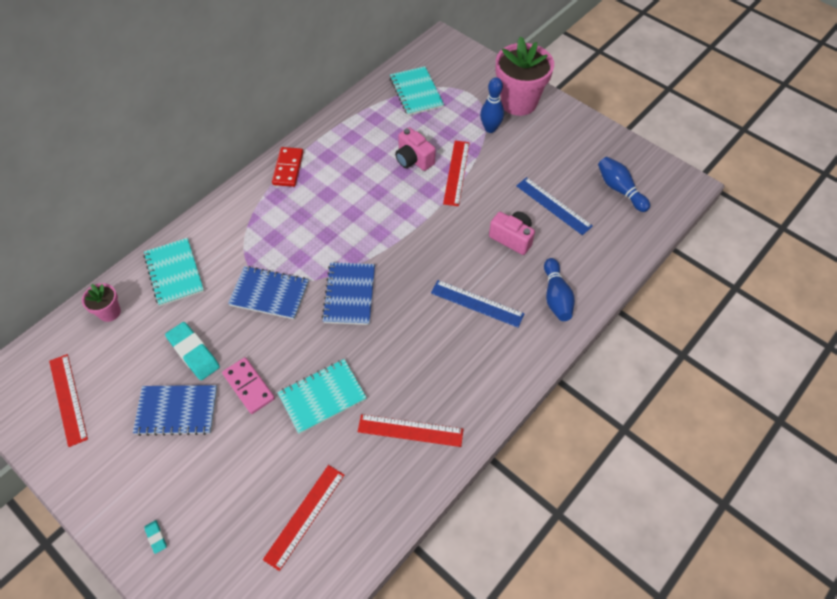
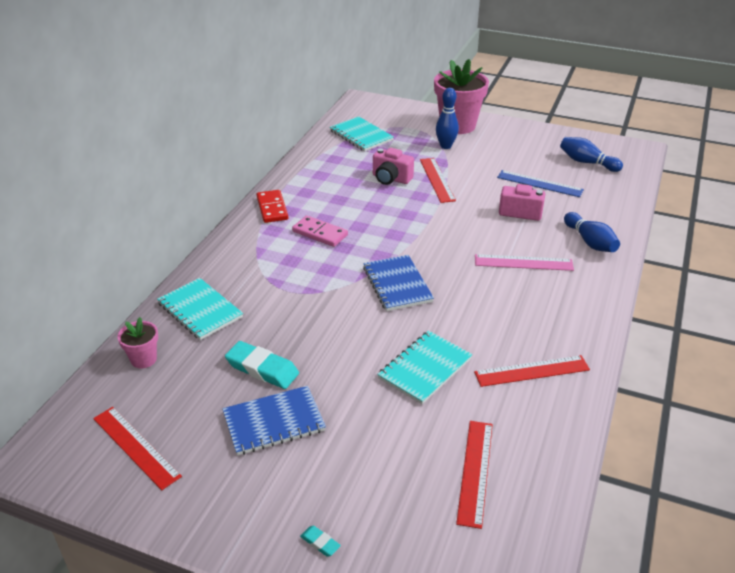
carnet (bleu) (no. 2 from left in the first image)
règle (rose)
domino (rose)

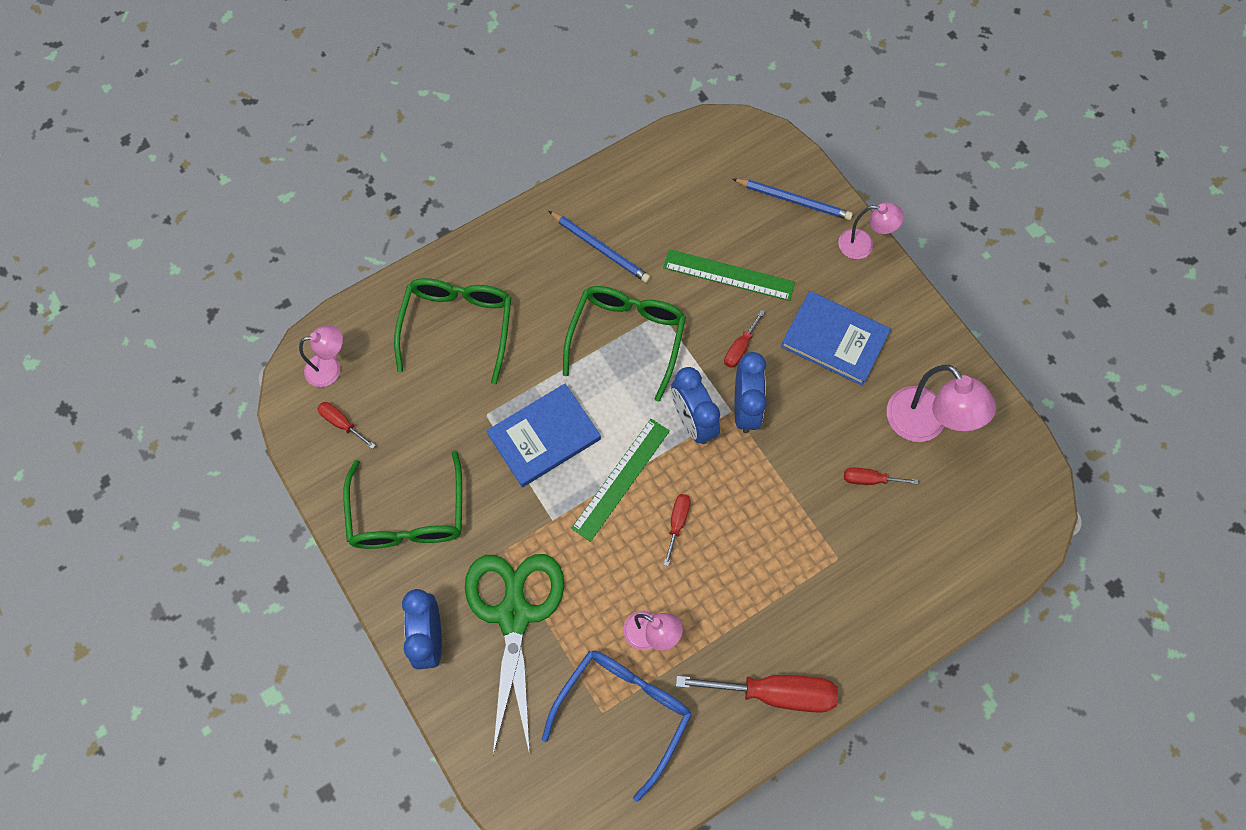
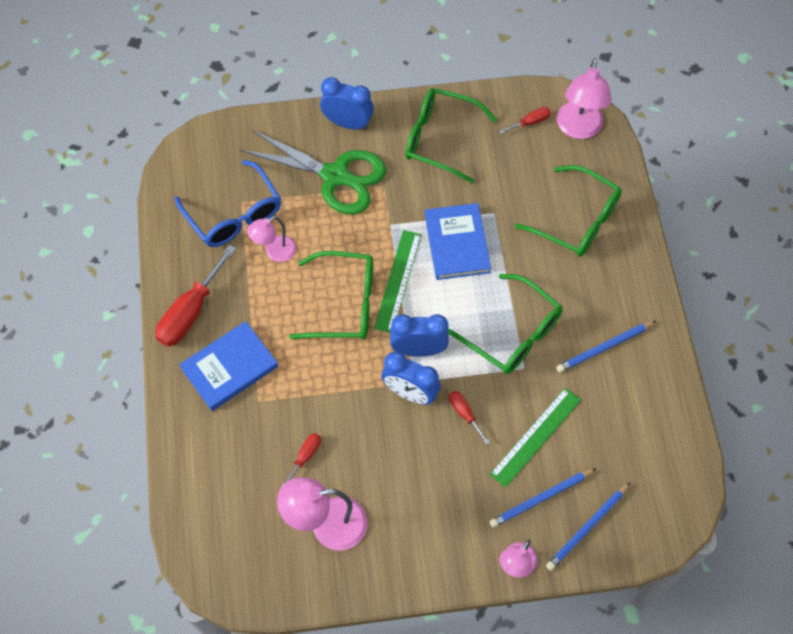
livre (bleu) (no. 1 from left)
lampe (rose) (no. 4 from left)
règle (vert) (no. 1 from left)
lunettes (vert) (no. 1 from left)
crayon (bleu) (no. 1 from left)

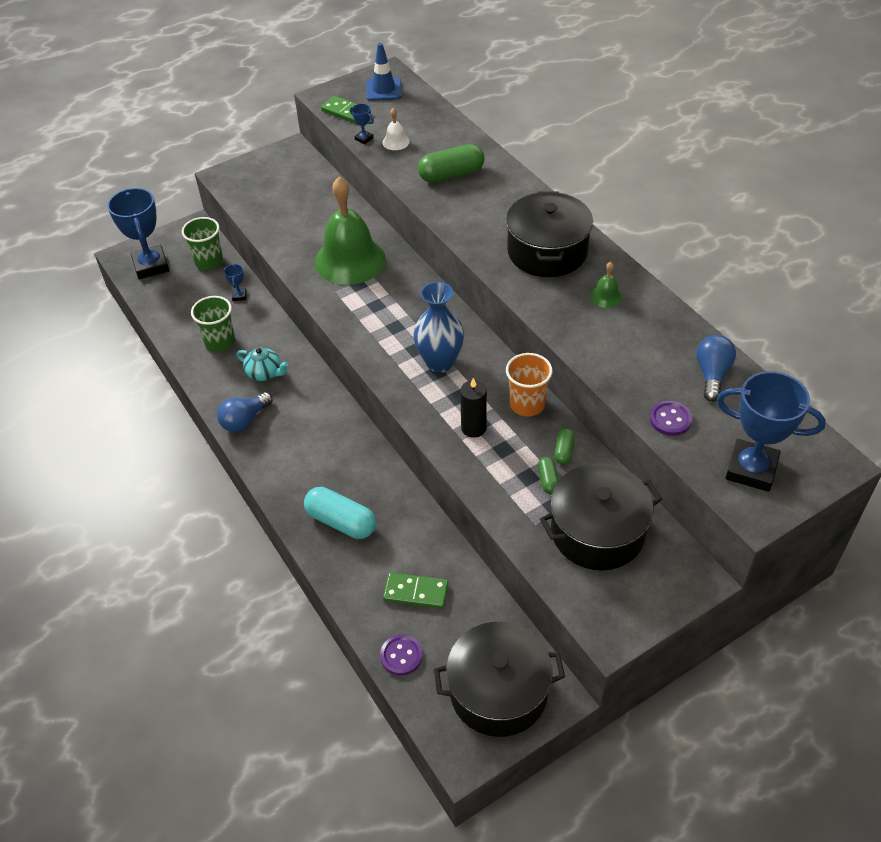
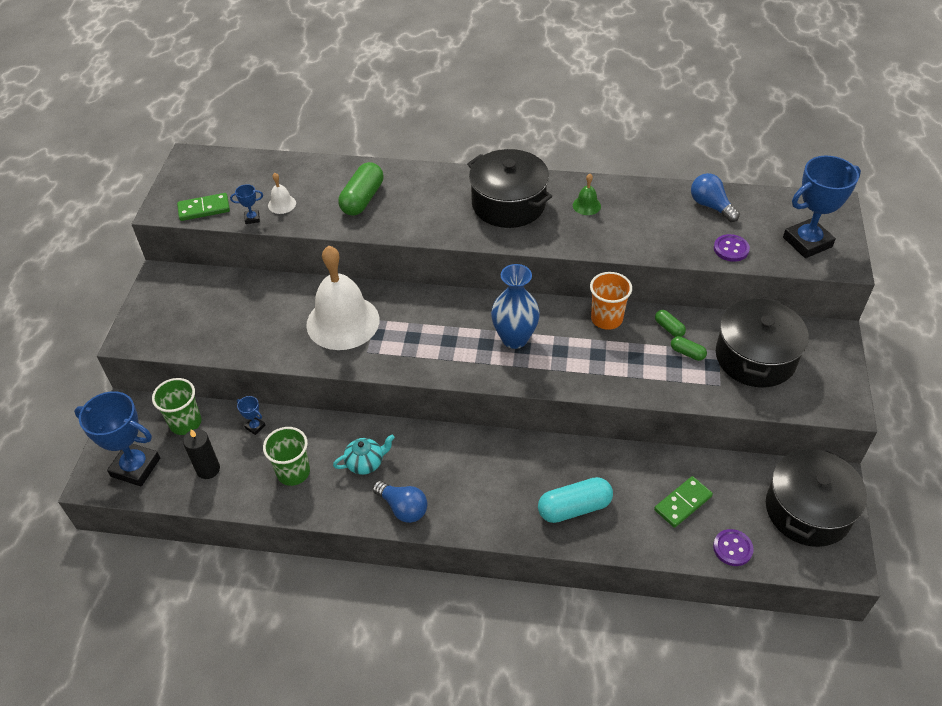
cône de chantier (bleu)
cloche (blanc) (no. 2 from left)
bougie (noir)
ampoule (bleu) (no. 1 from left)

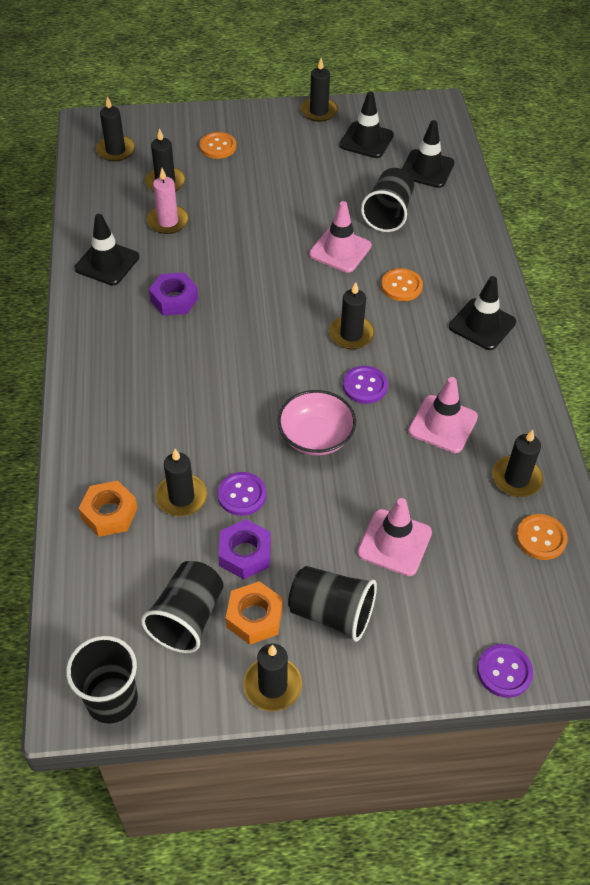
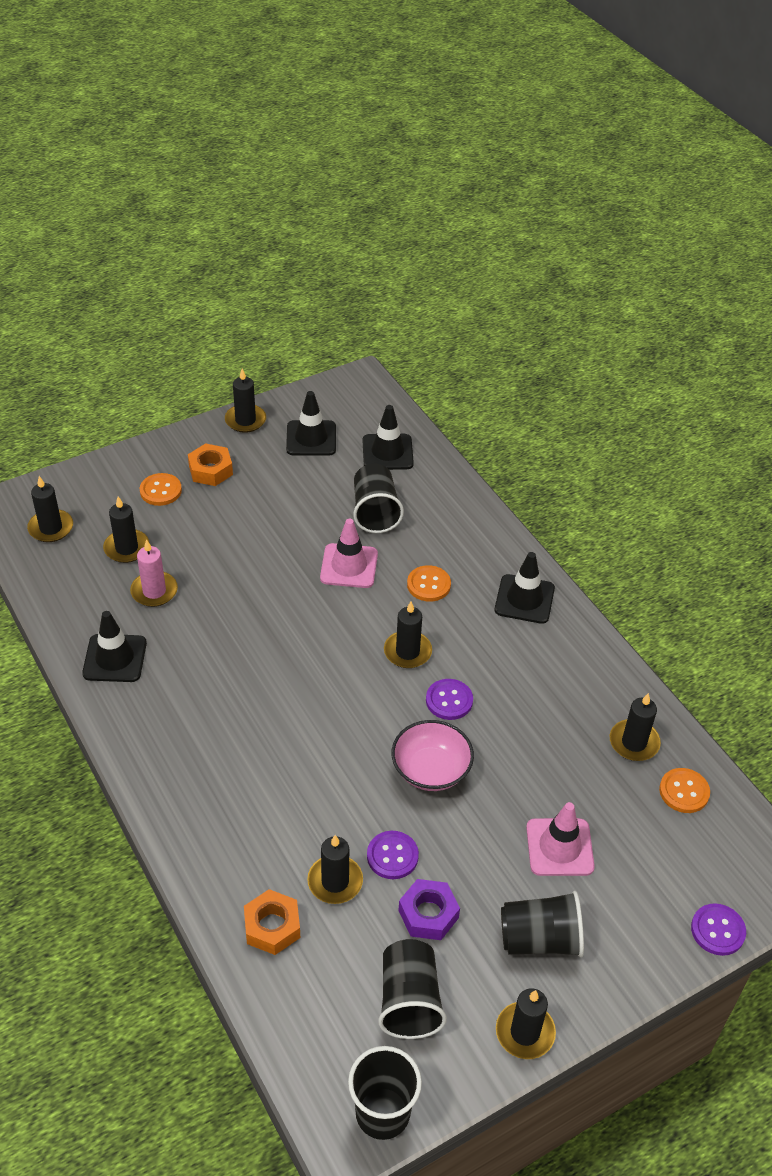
écrou (violet) (no. 1 from left in the first image)
cône de chantier (rose) (no. 3 from left in the first image)
écrou (orange) (no. 1 from left)

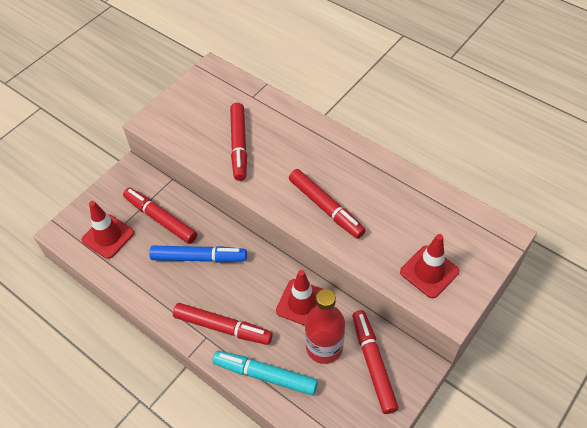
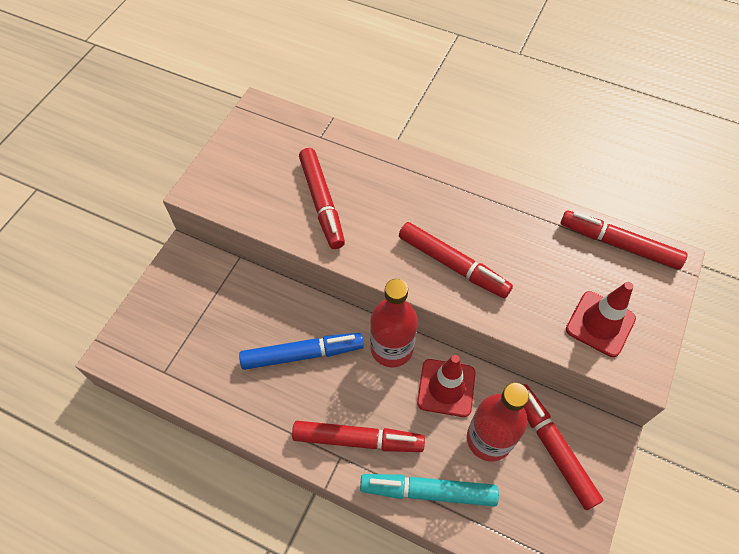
feutre (rouge) (no. 5 from left)
cône de chantier (rouge) (no. 1 from left in the first image)
bouteille (rouge) (no. 1 from left)

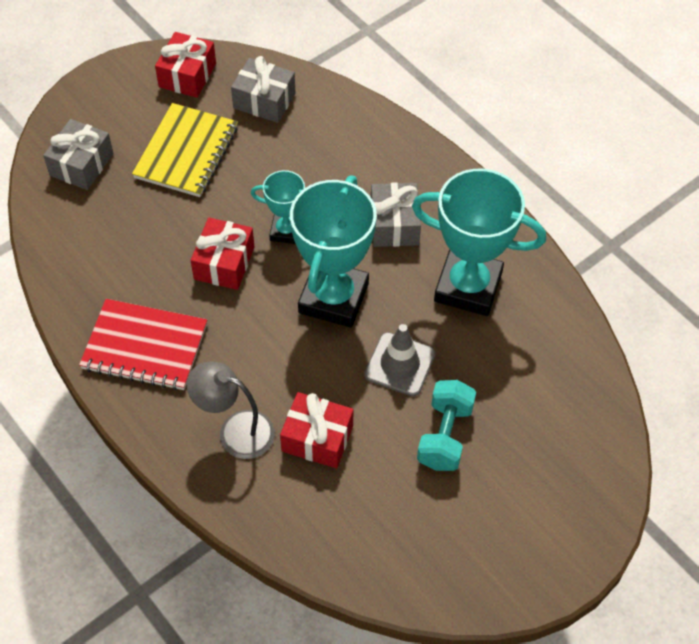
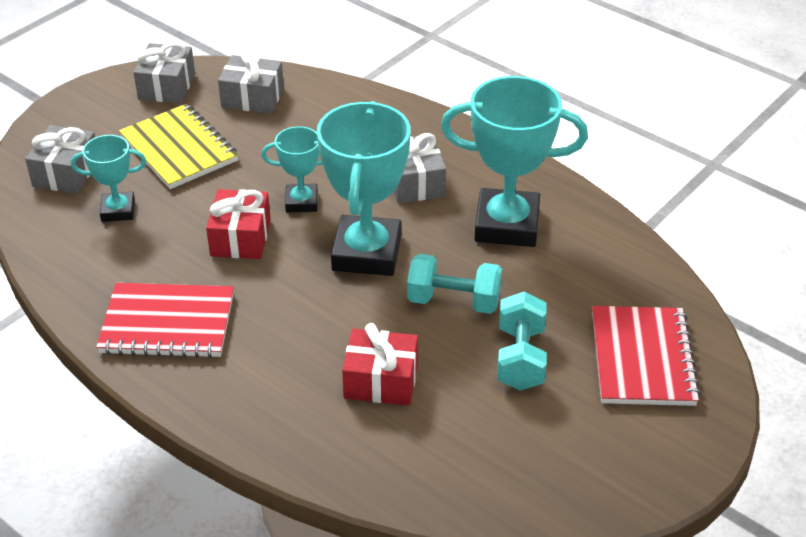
cadeau (gris) (no. 2 from left)
carnet (jaune)
haltère (turquoise) (no. 1 from left)
lampe (gris)
trophée (turquoise) (no. 1 from left)
carnet (rouge) (no. 2 from left)

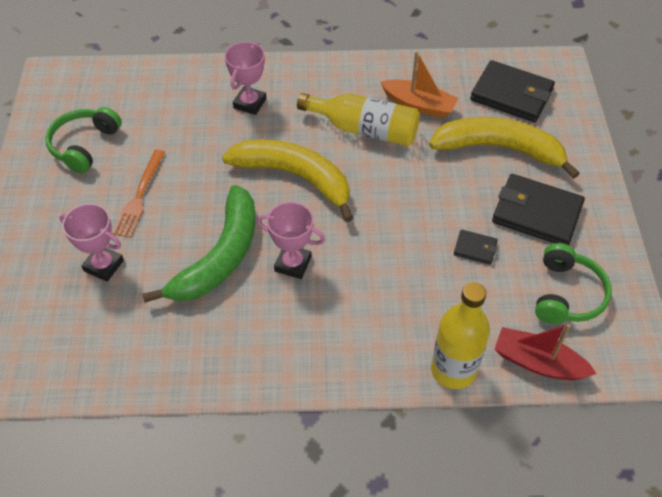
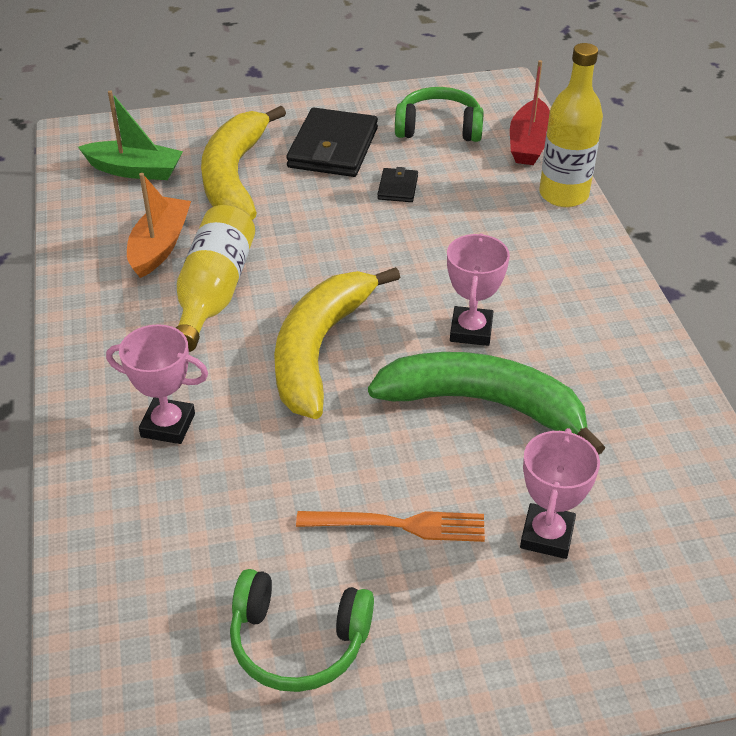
bateau (vert)

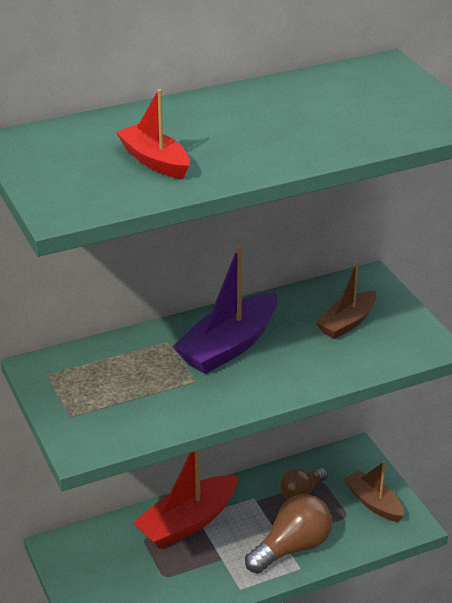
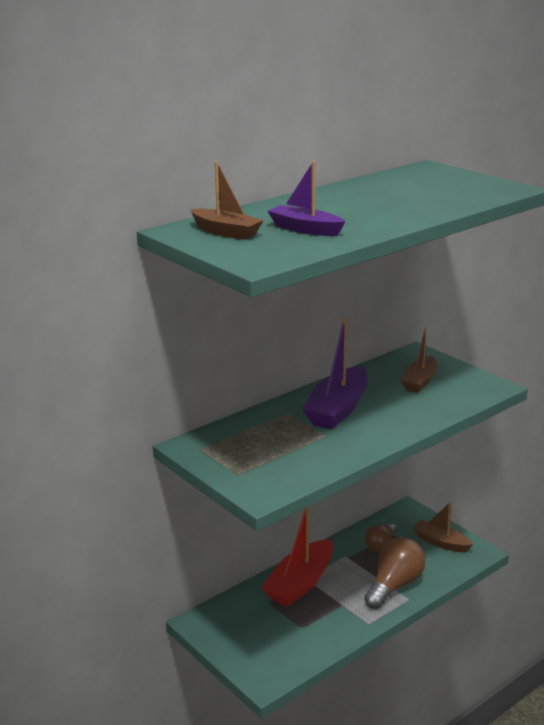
bateau (violet) (no. 1 from left)
bateau (marron) (no. 1 from left)

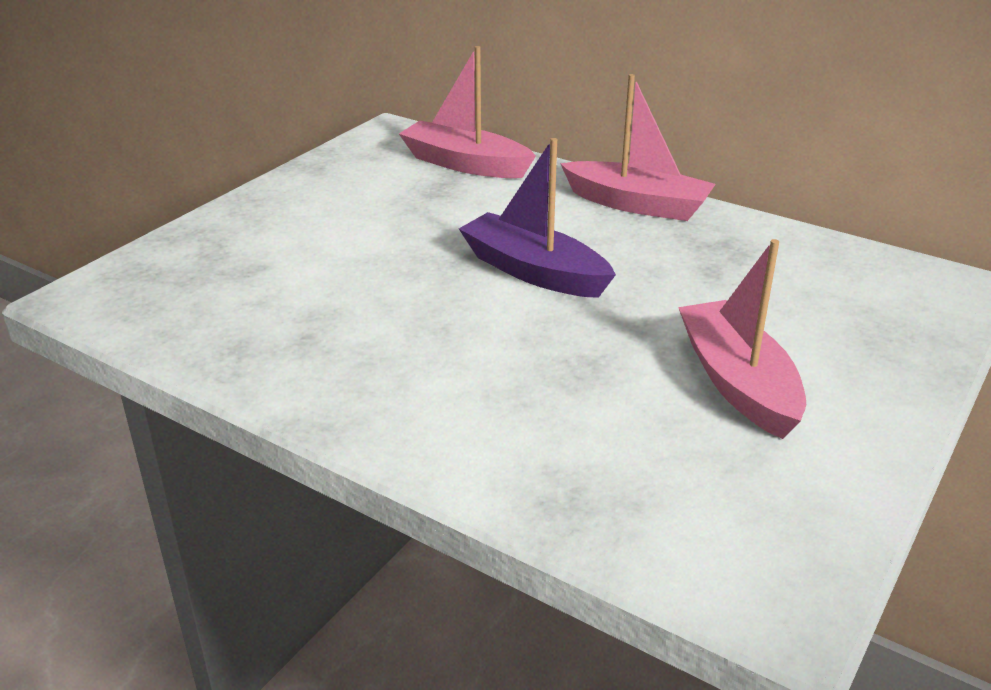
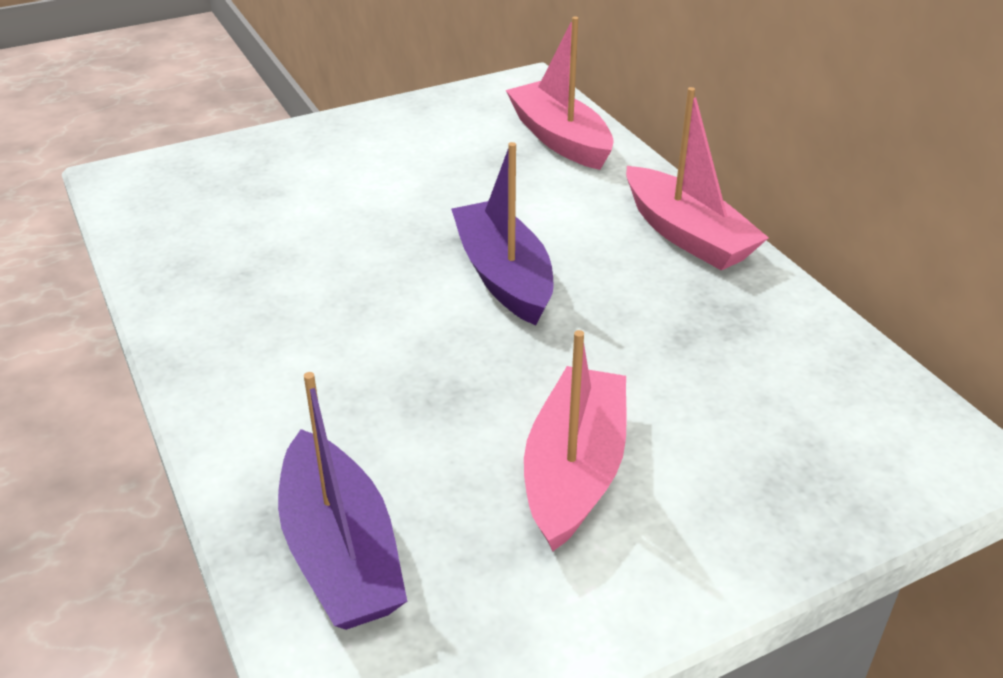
bateau (violet) (no. 1 from left)

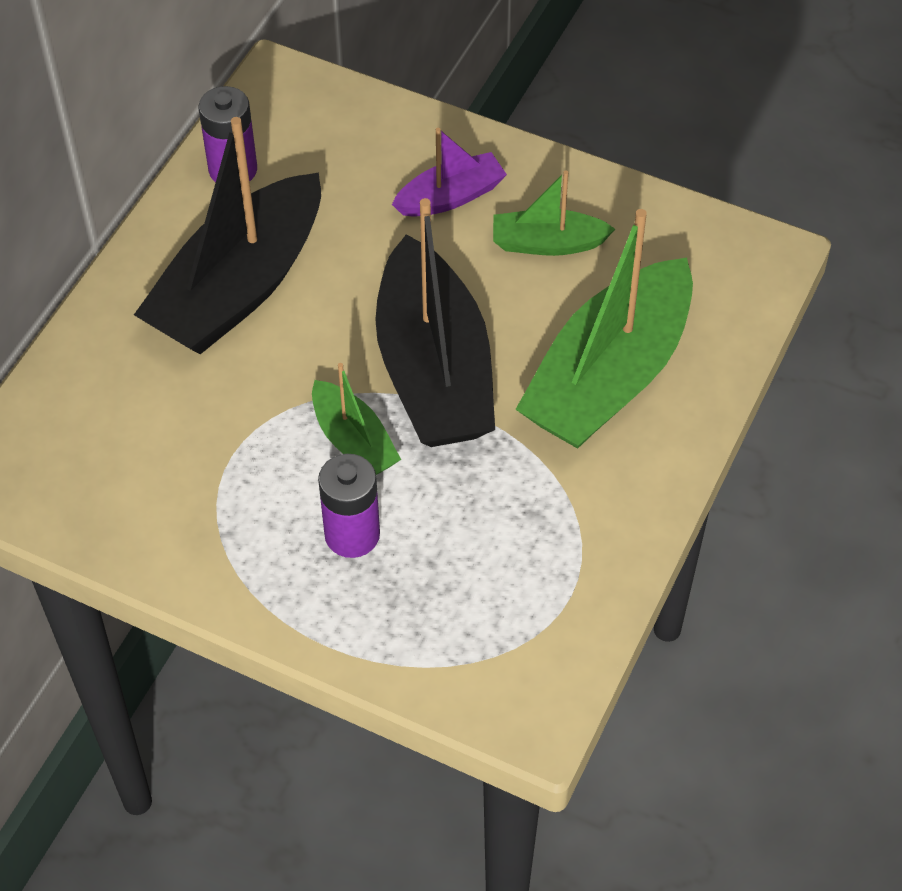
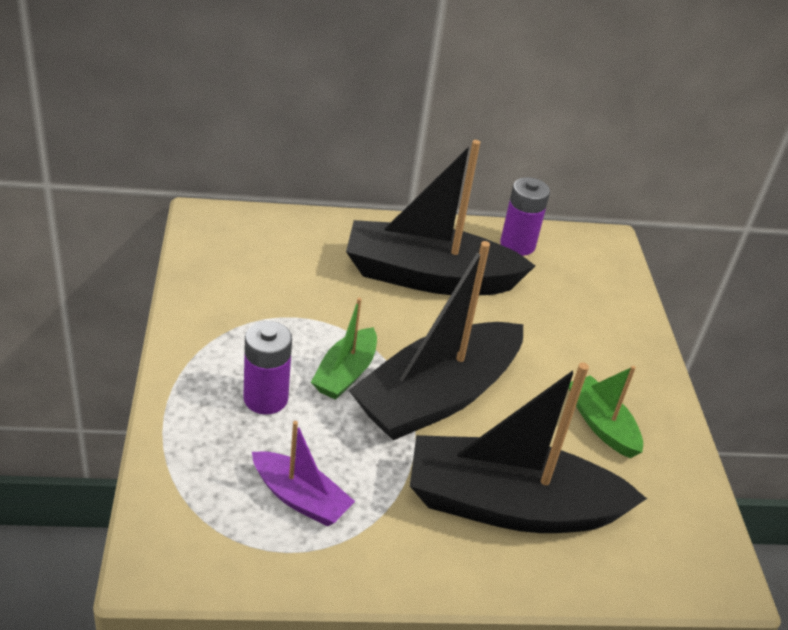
bateau (violet)
bateau (noir) (no. 3 from left)

